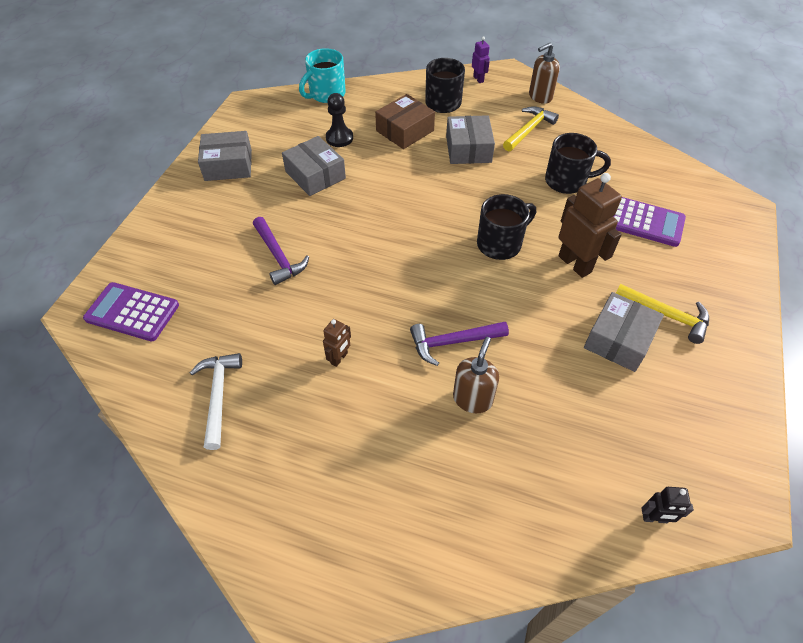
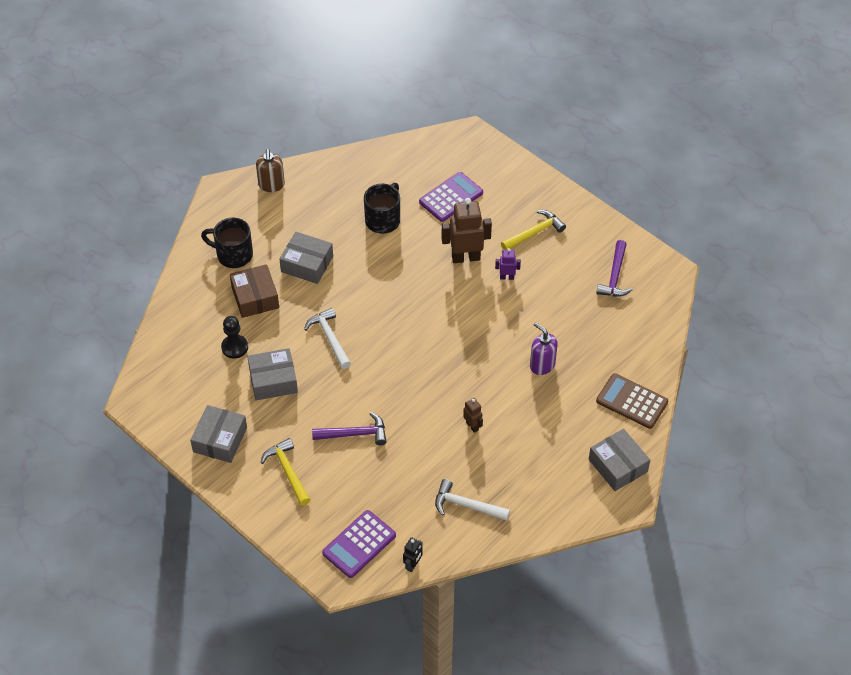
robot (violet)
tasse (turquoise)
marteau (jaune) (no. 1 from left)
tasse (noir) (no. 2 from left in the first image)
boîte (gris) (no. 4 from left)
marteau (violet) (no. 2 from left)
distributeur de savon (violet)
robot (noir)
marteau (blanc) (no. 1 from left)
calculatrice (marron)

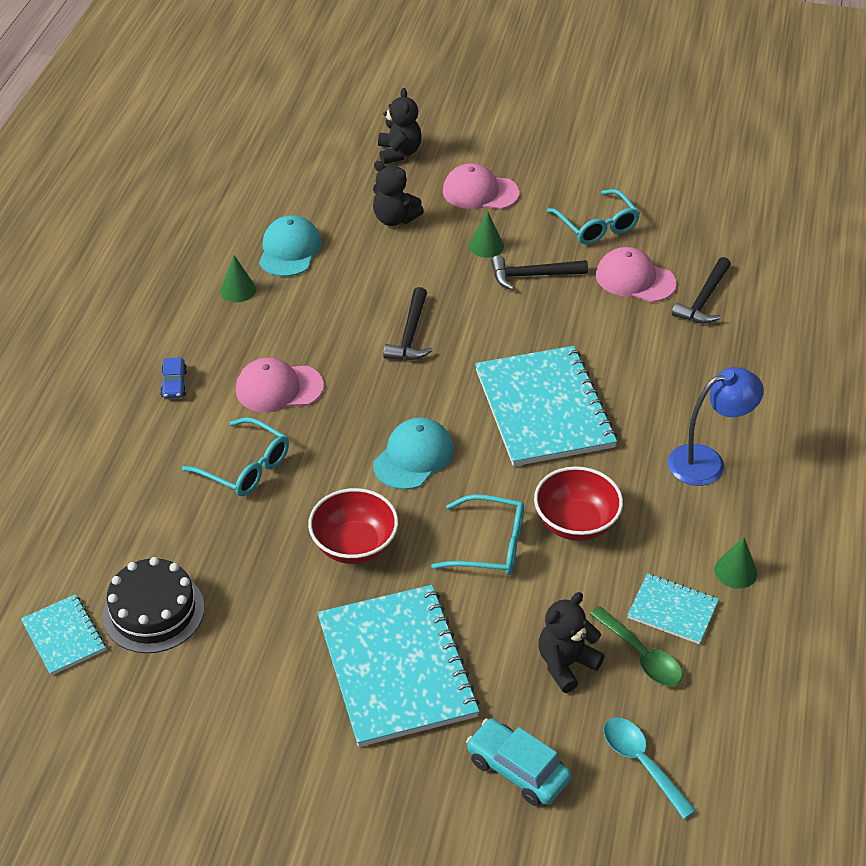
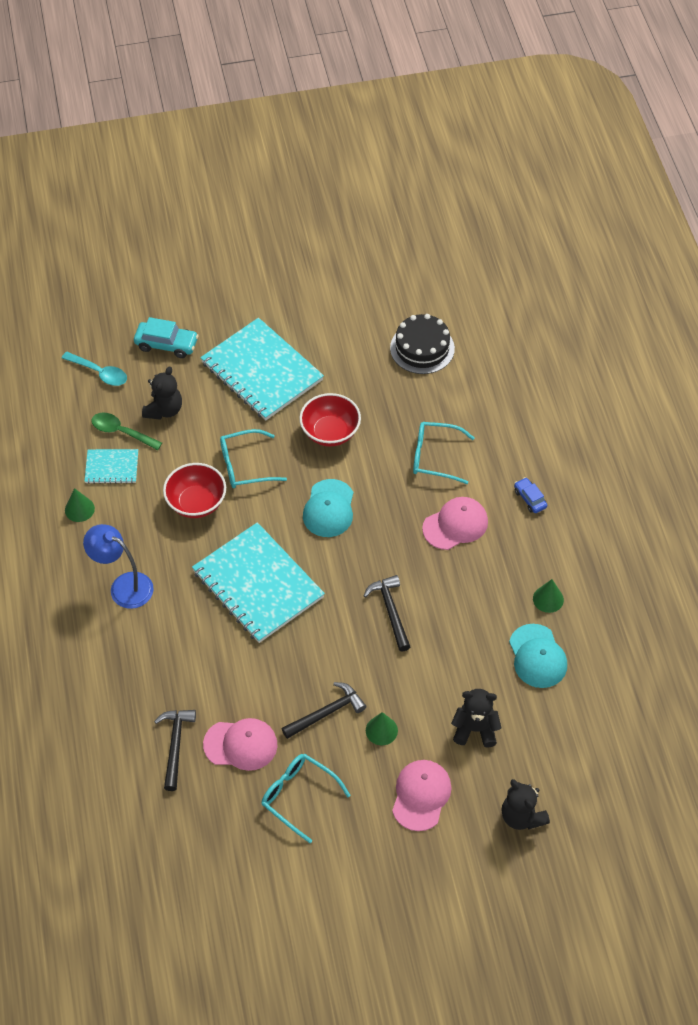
casquette (rose) (no. 2 from left)
lampe (bleu)
carnet (turquoise) (no. 1 from left in the first image)

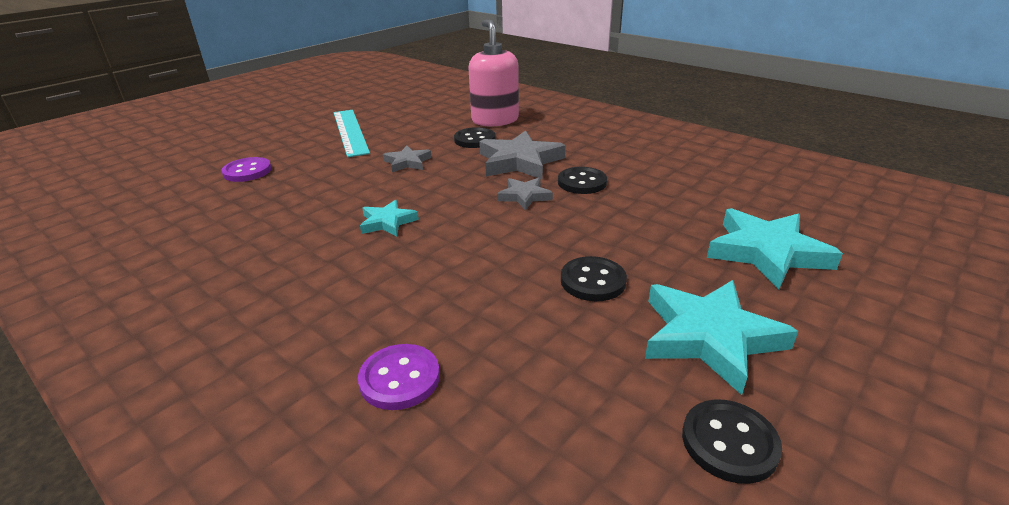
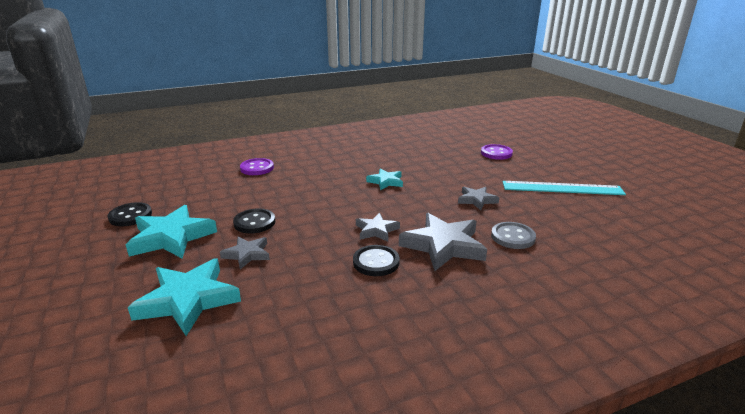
distributeur de savon (rose)
bouton (gris)
étoile (gris) (no. 1 from left)

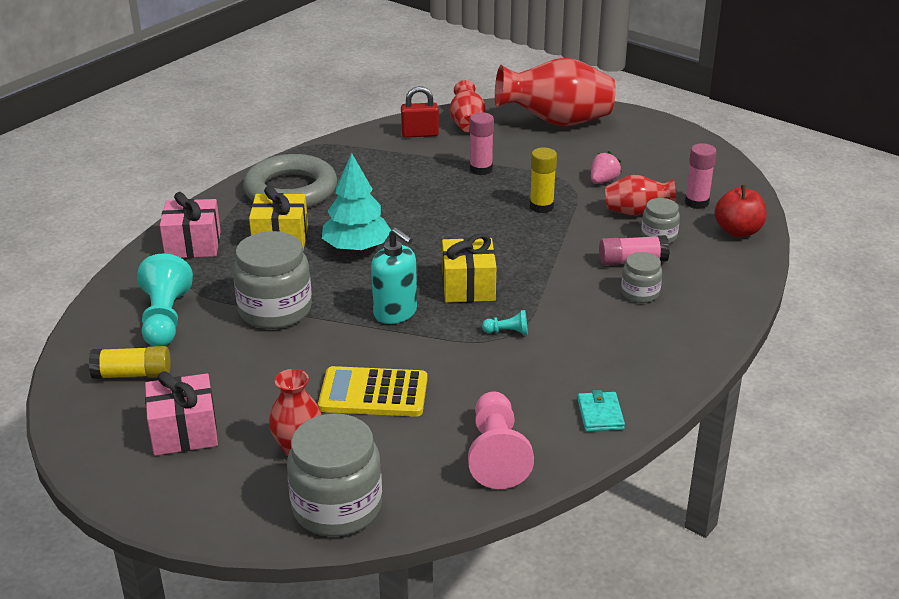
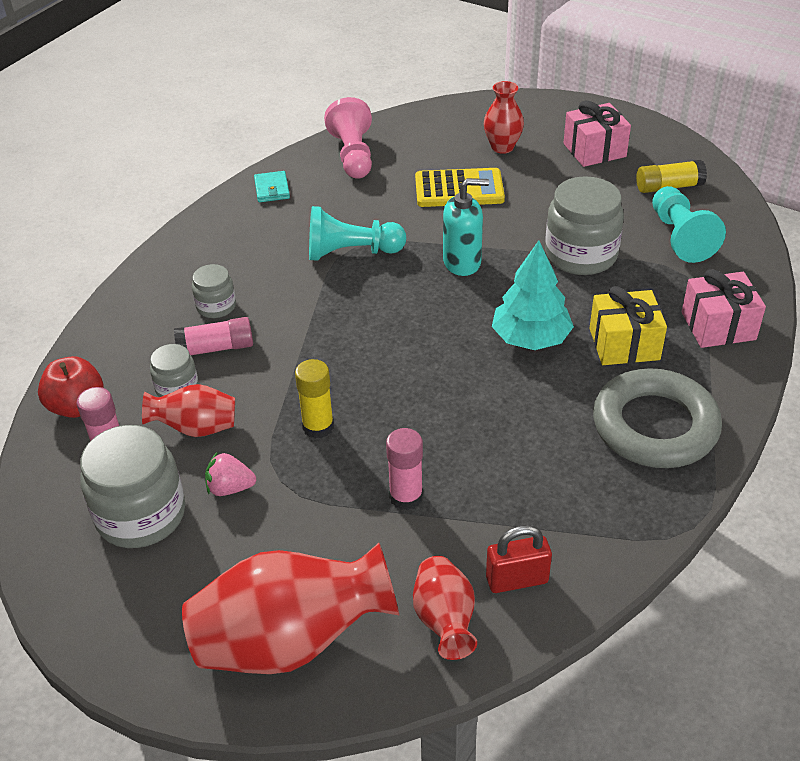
fraise (rose)
distributeur de savon (turquoise)
cadeau (jaune) (no. 2 from left in the first image)
pion (turquoise) (no. 1 from left)
bocal (gris) (no. 1 from left)

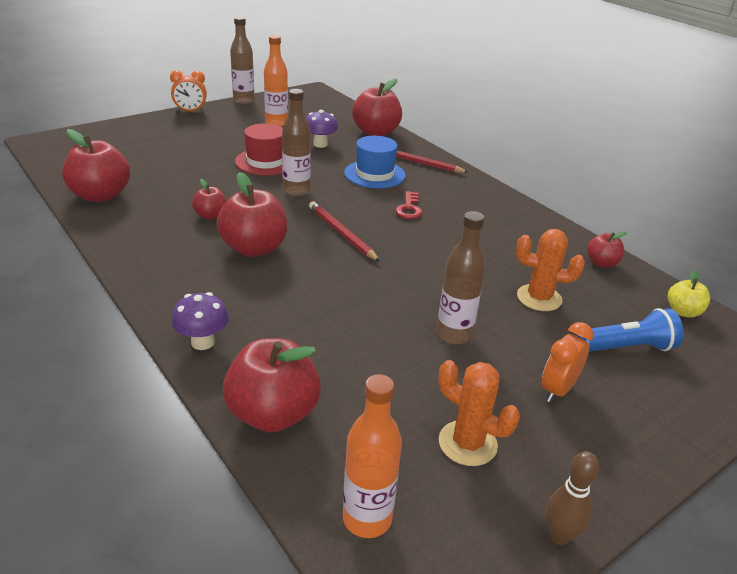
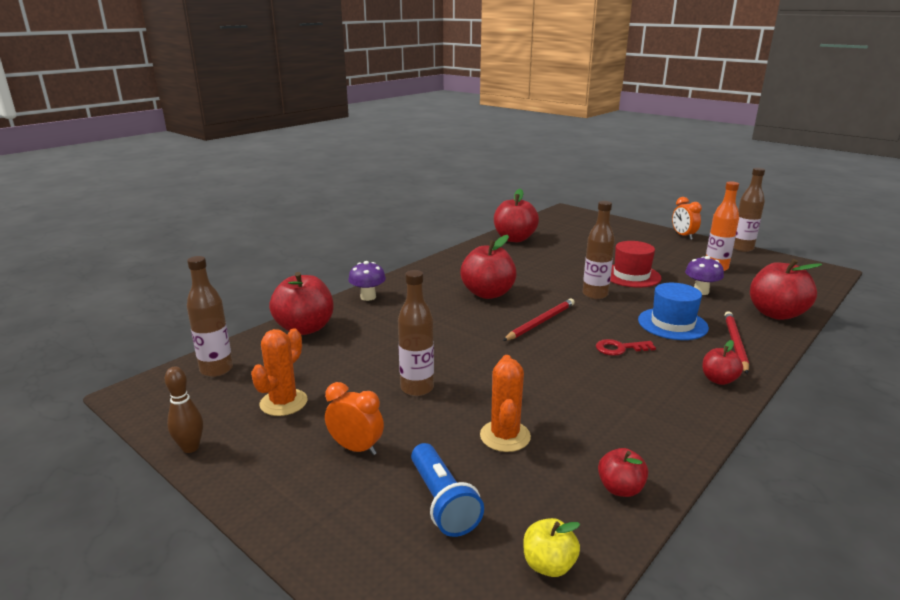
pomme (rouge) (no. 5 from left)
bouteille (marron) (no. 1 from left)

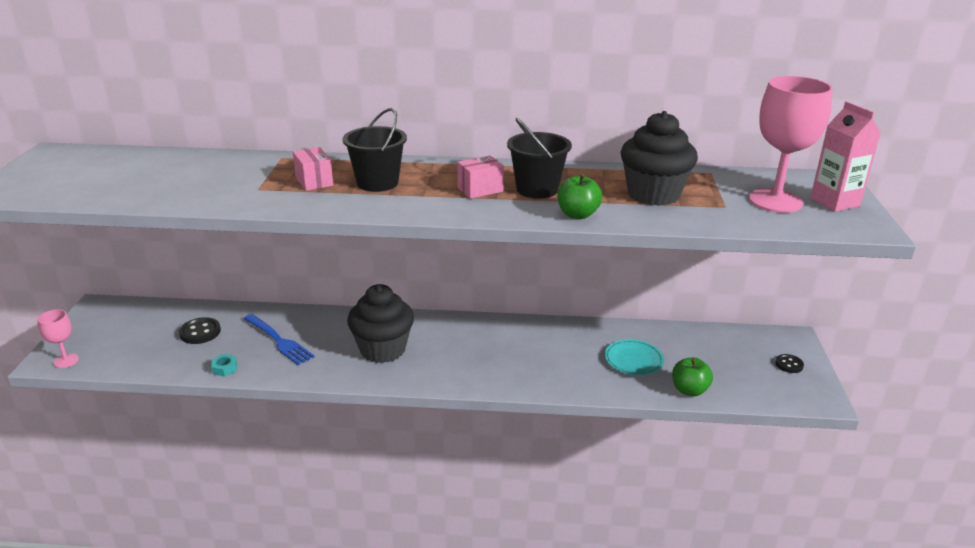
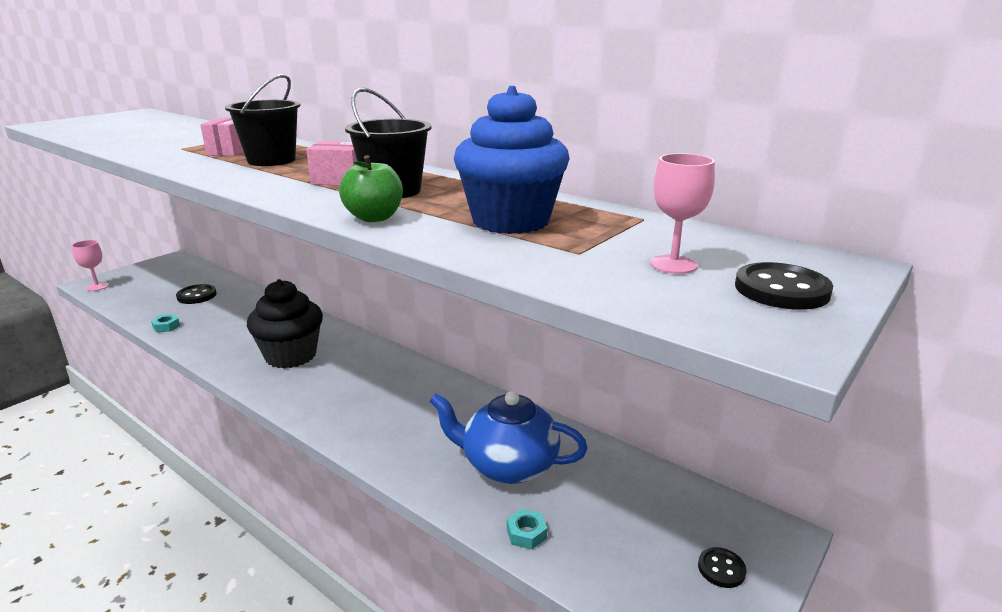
verre à pied (rose) (no. 2 from left)
bouton (noir) (no. 3 from left)
muffin (bleu)
fourchette (bleu)
théière (bleu)
écrou (turquoise) (no. 2 from left)

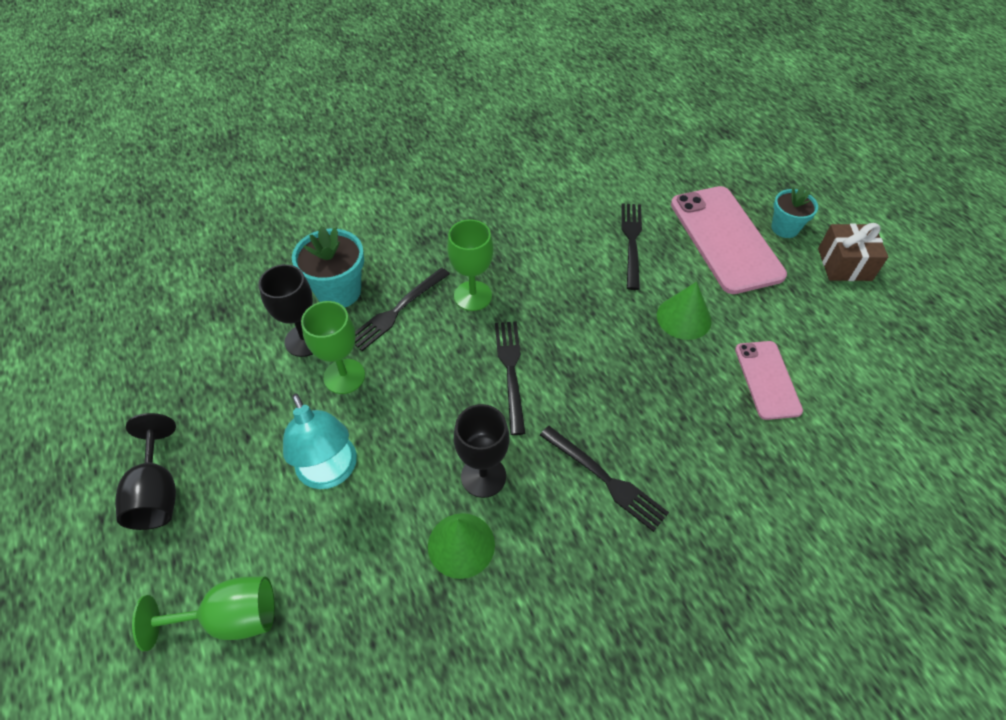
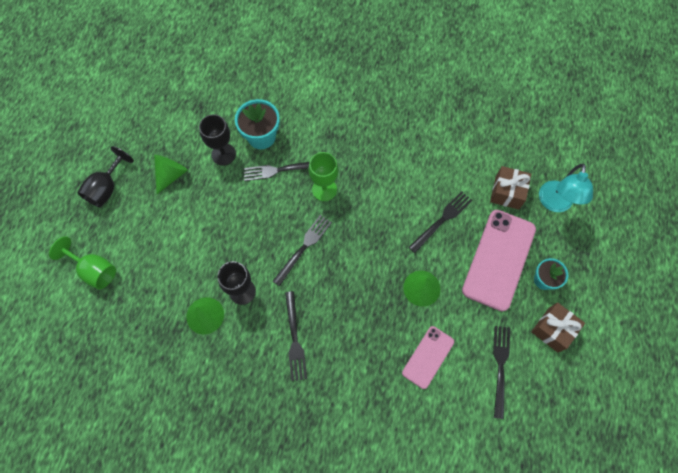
verre à pied (vert) (no. 2 from left in the first image)
lampe (turquoise)
cône (vert) (no. 1 from left)
cadeau (marron) (no. 1 from left)
fourchette (noir) (no. 5 from left)

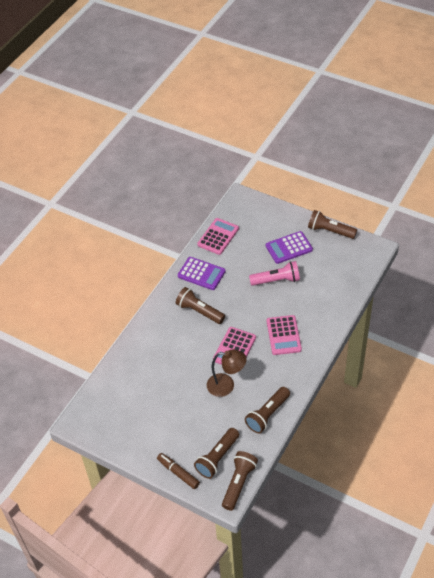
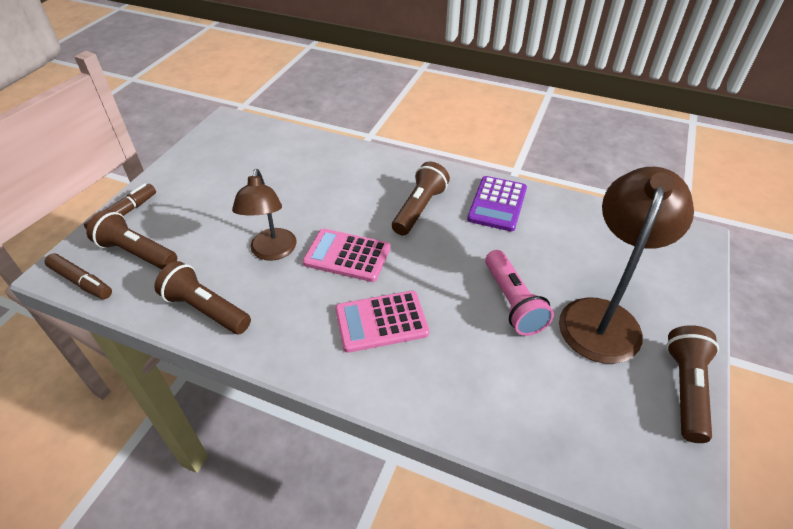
calculatrice (rose) (no. 1 from left in the first image)
lampe (marron) (no. 2 from left)
feutre (marron) (no. 1 from left)

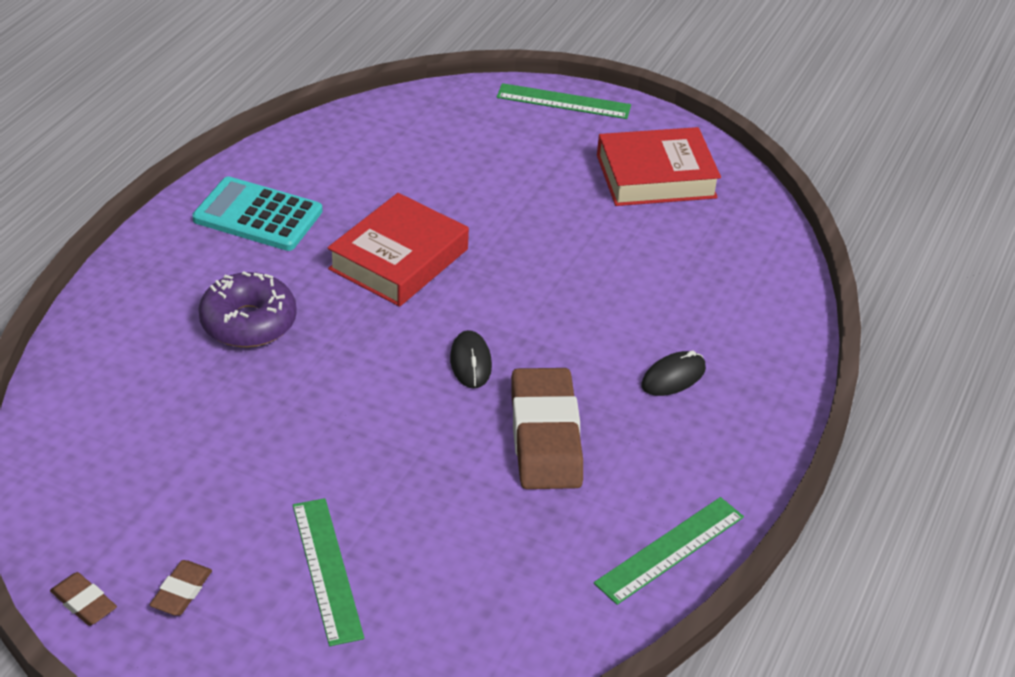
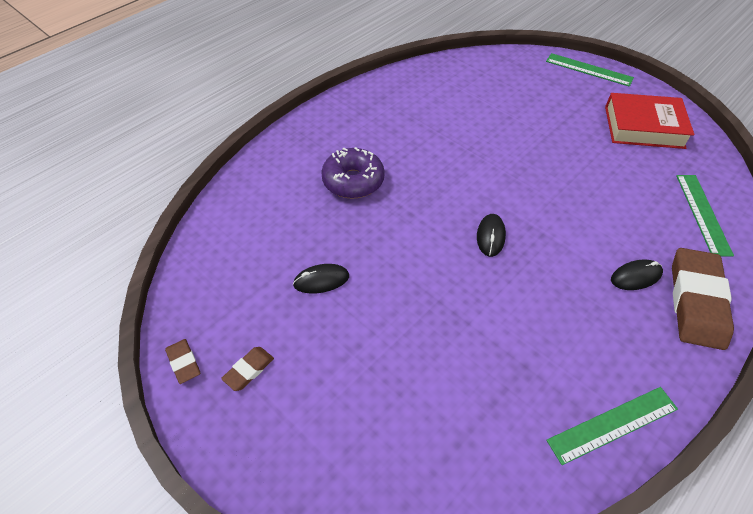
calculatrice (turquoise)
livre (rouge) (no. 1 from left in the first image)
gomme (marron) (no. 3 from left)
règle (vert) (no. 3 from left)
souris (noir) (no. 1 from left)

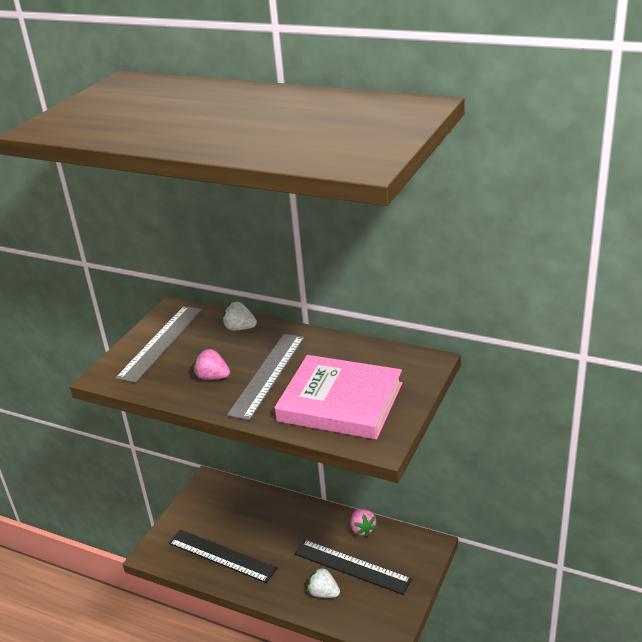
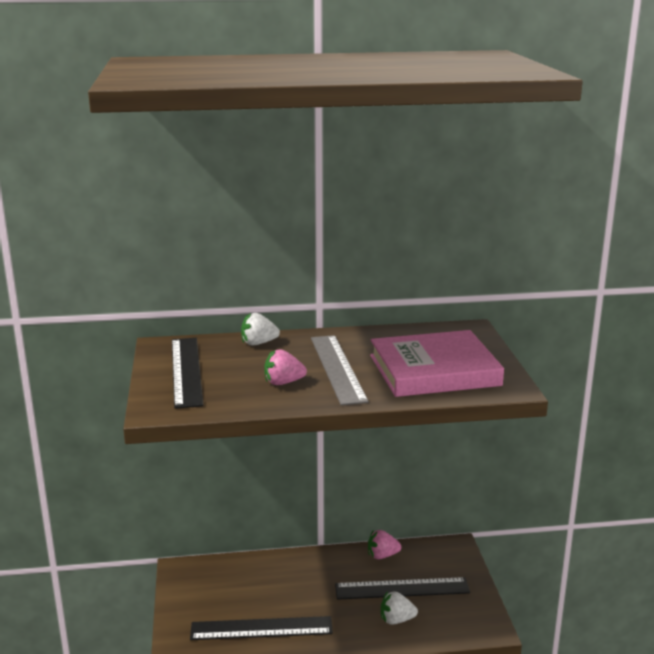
règle (noir) (no. 1 from left)
fraise (rose) (no. 2 from left)

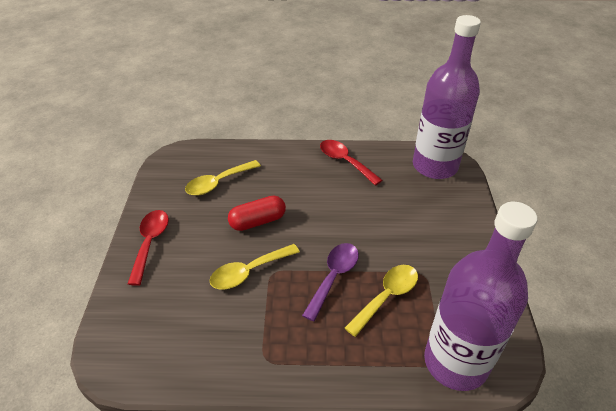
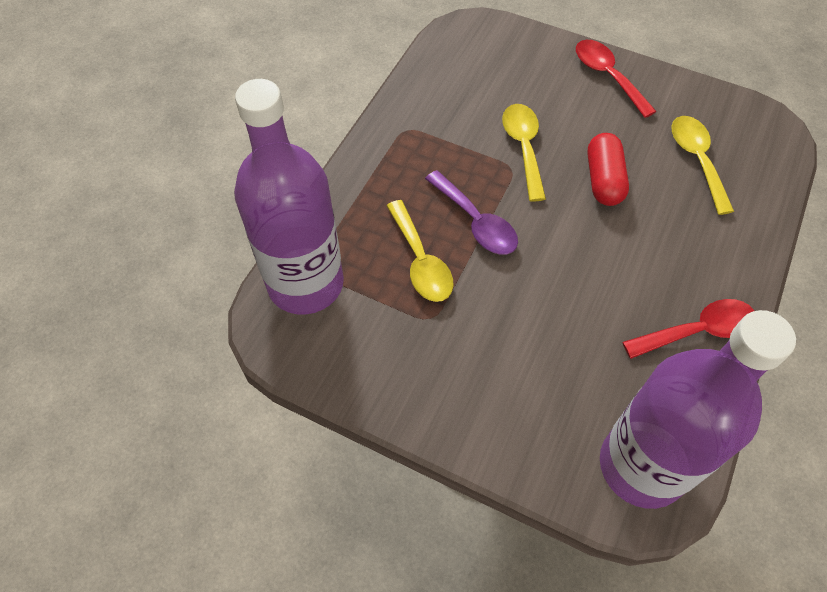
cuillère (rouge) (no. 1 from left)

